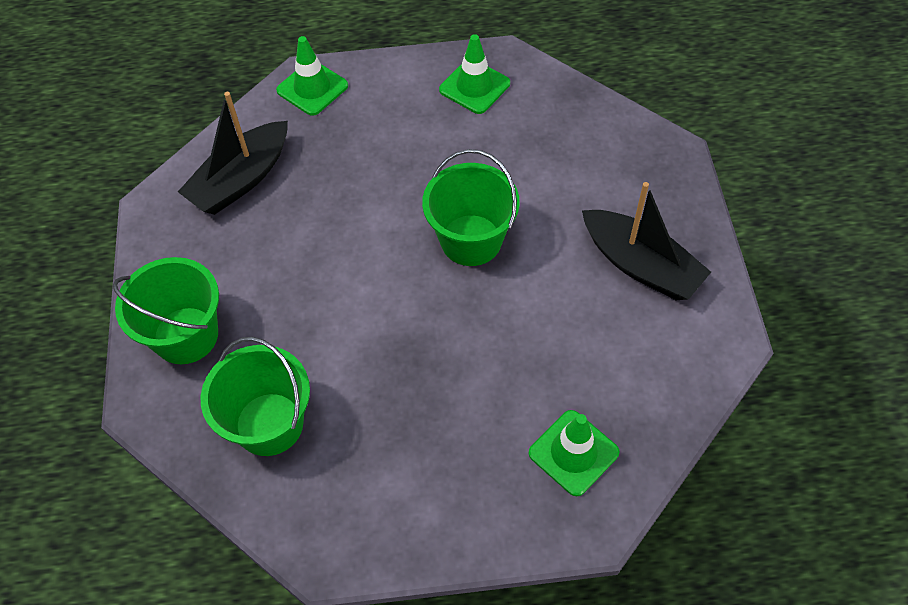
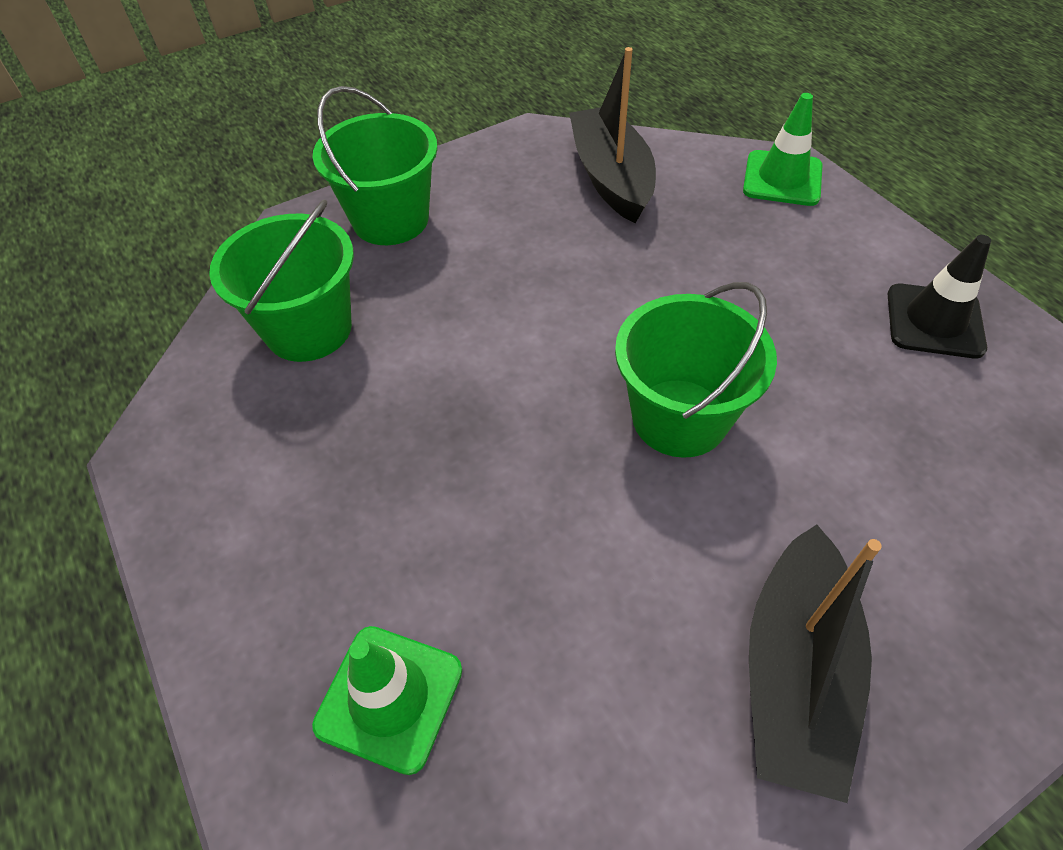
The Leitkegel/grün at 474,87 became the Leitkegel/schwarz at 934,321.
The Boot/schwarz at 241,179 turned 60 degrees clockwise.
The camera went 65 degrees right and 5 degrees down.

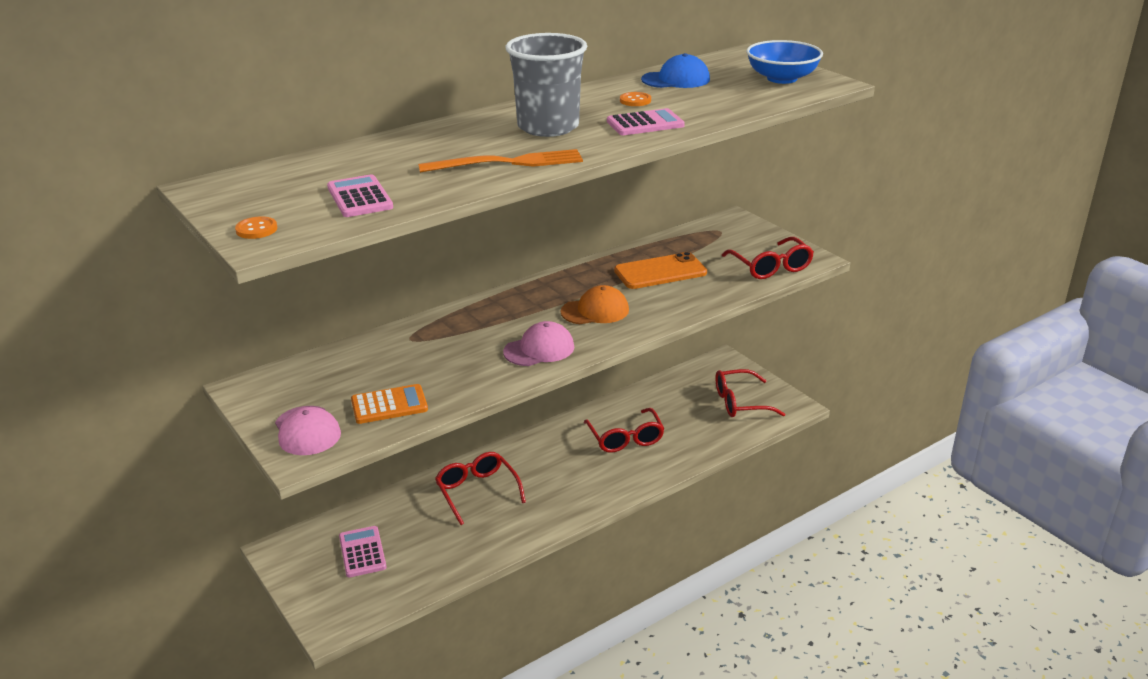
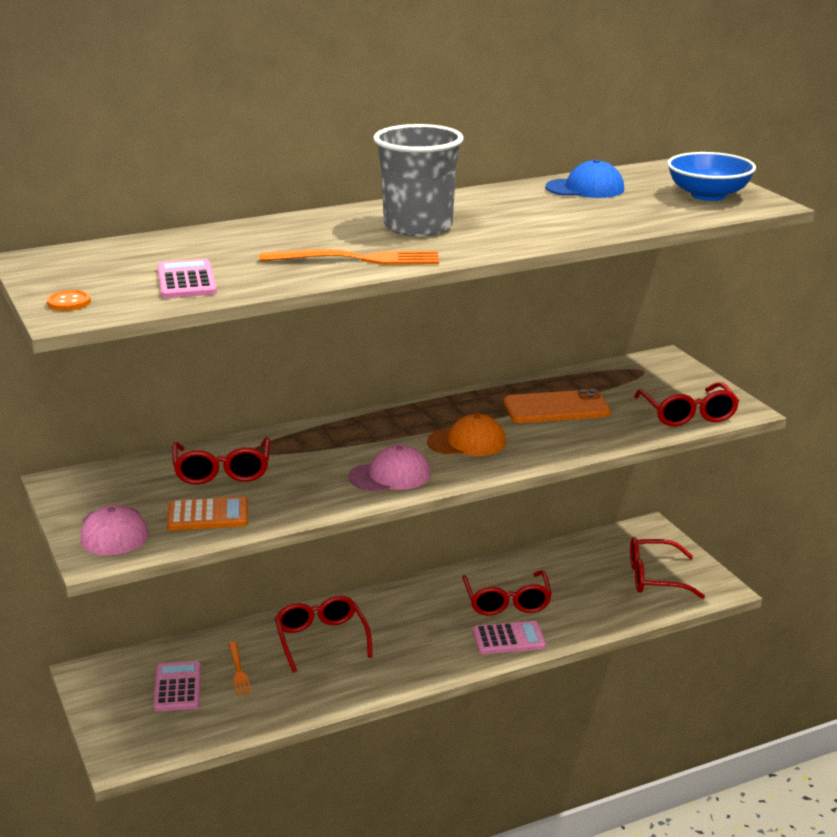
The Knopf/orange at 635,100 disappeared.
The Brille/rot at 222,471 appeared.
The Gabel/orange at 238,670 appeared.
The Taschenrechner/rosa moved from 645,124 to 508,639.
The camera went 10 degrees right and 5 degrees down.

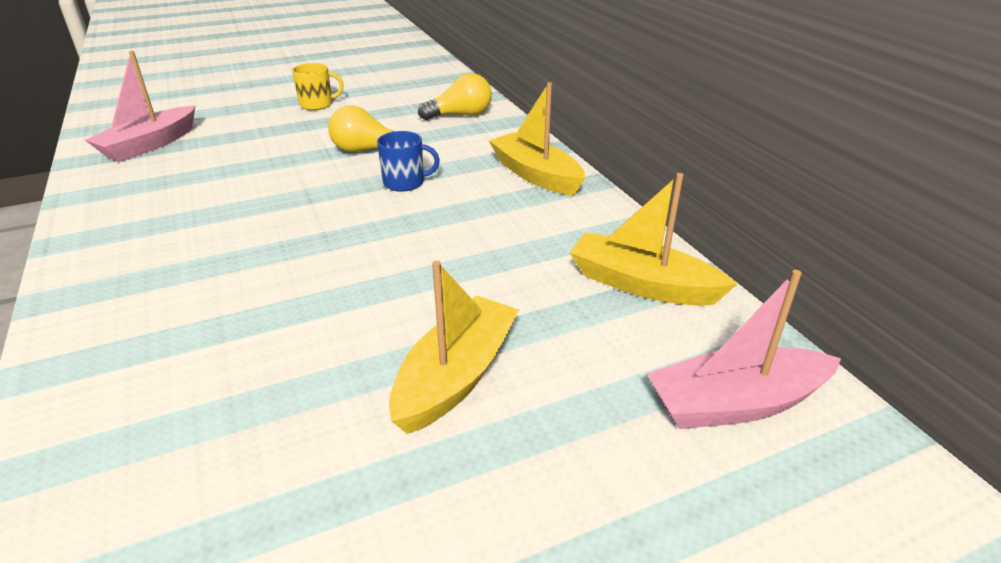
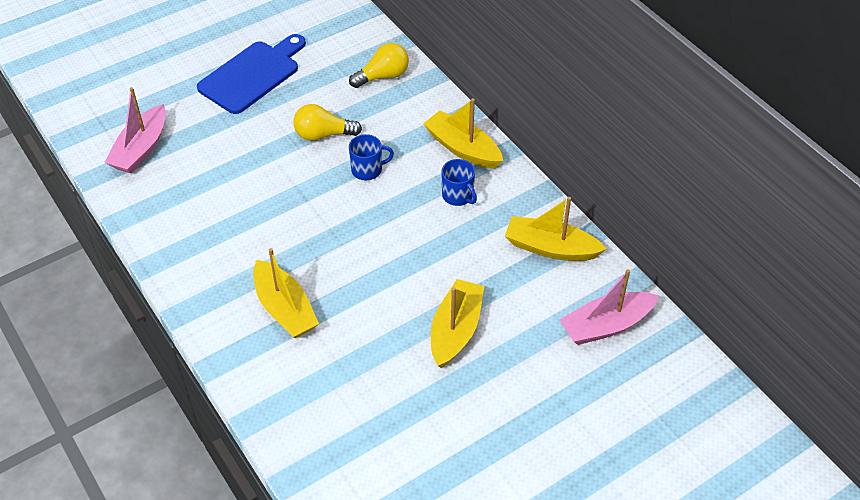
The Boot/gelb at 285,309 appeared.
The Tasse/blau at 458,196 appeared.
The Tasse/gelb at 317,104 was replaced by the Schneidebrett/blau at 252,75.
The camera went 10 degrees left and 15 degrees up.

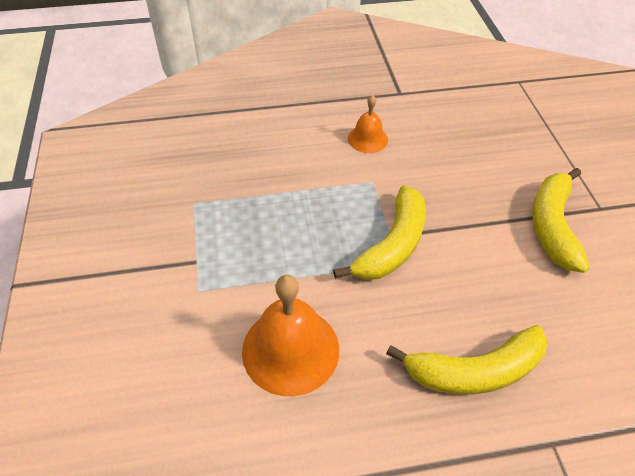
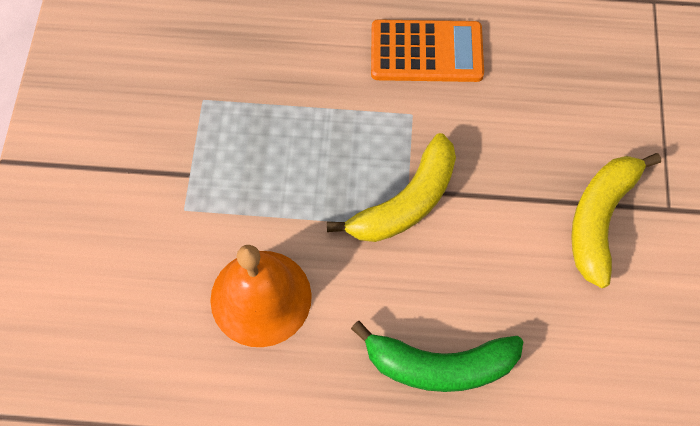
The Glocke/orange at 367,139 was replaced by the Taschenrechner/orange at 426,52.
The Banane/gelb at 474,371 became the Banane/grün at 439,365.
The camera went 15 degrees right and 15 degrees up.

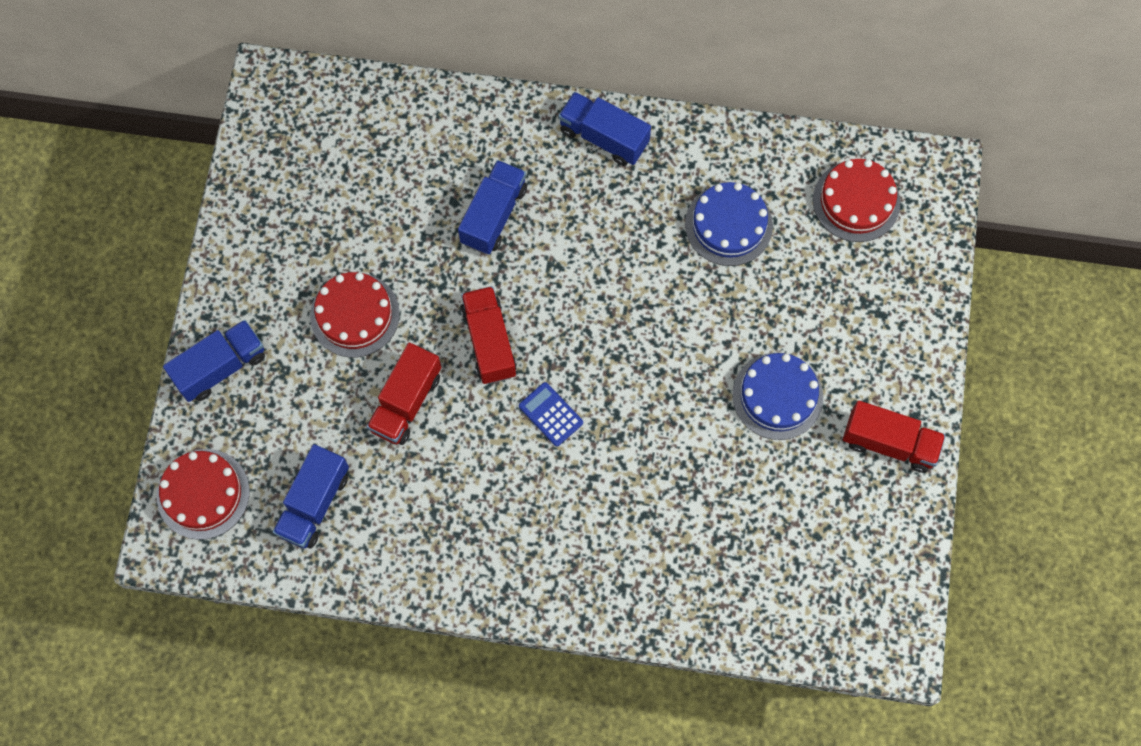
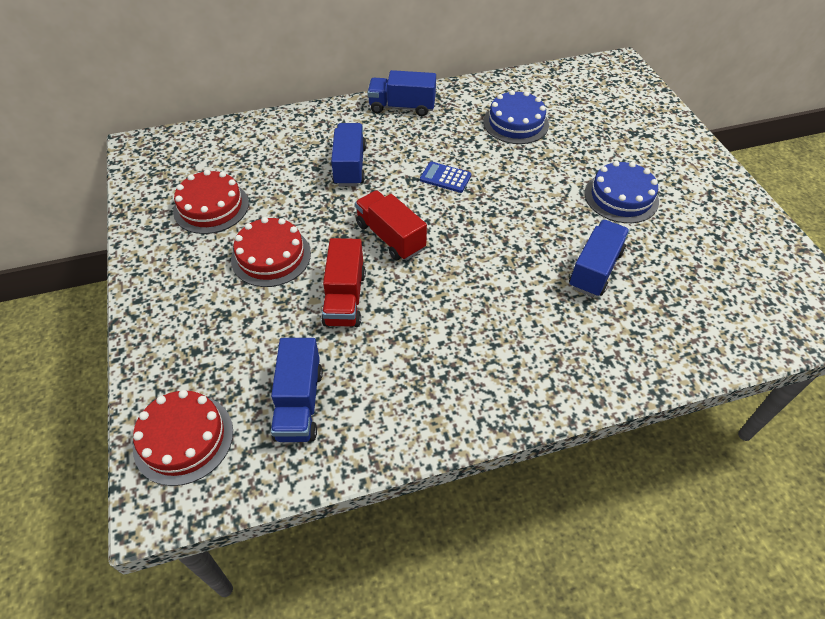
The Lastwagen/rot at 889,443 disappeared.
The Lastwagen/blau moved from 221,367 to 595,269.
The Taschenrechner/blau moved from 550,414 to 445,178.
The Kuchen/rot moved from 856,201 to 211,207.
The camera went 25 degrees left and 20 degrees down.

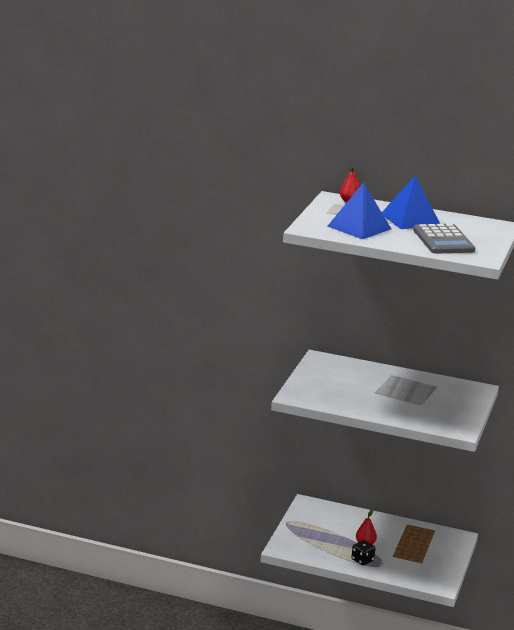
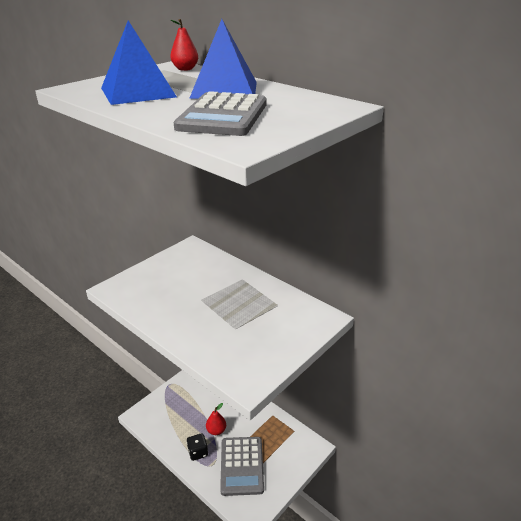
The Taschenrechner/grau at 242,466 appeared.
The camera went 25 degrees right and 10 degrees up.

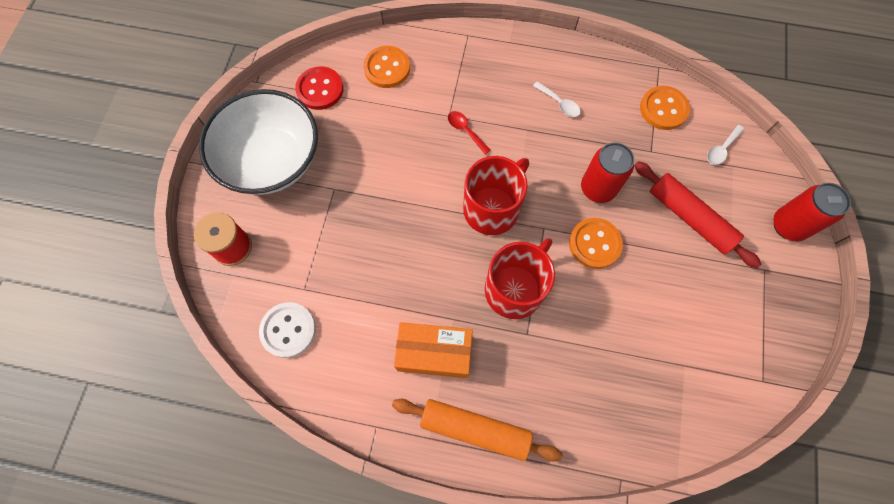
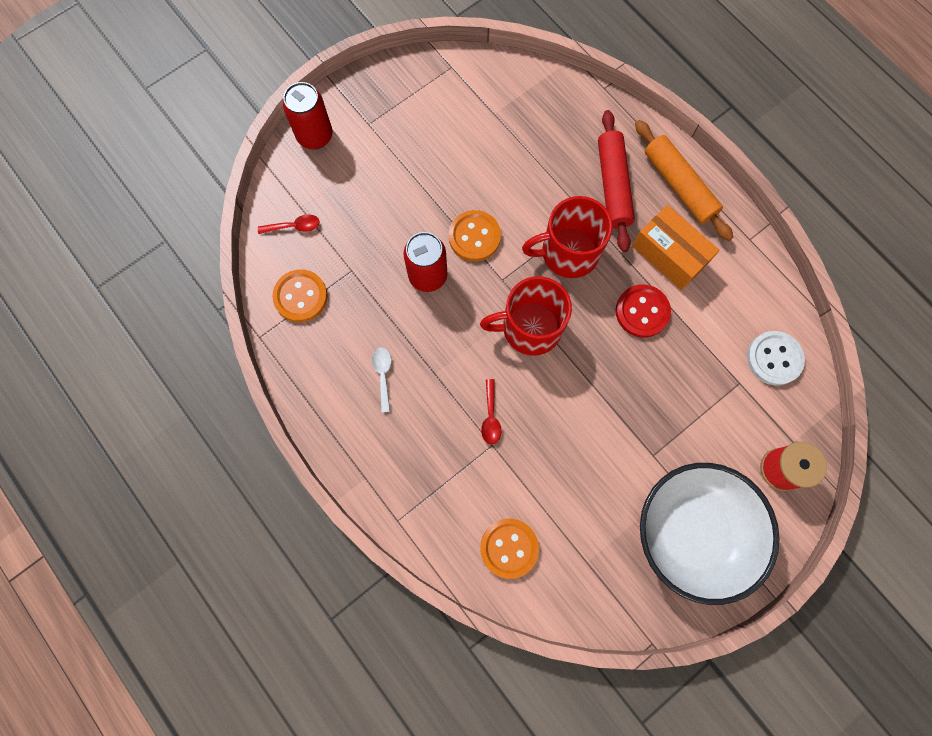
The Knopf/rot moved from 320,89 to 642,312.
The Nudelholz/rot moved from 689,218 to 613,185.
The Löffel/weiß at 721,149 became the Löffel/rot at 294,226.
The camera went 140 degrees left and 5 degrees up.

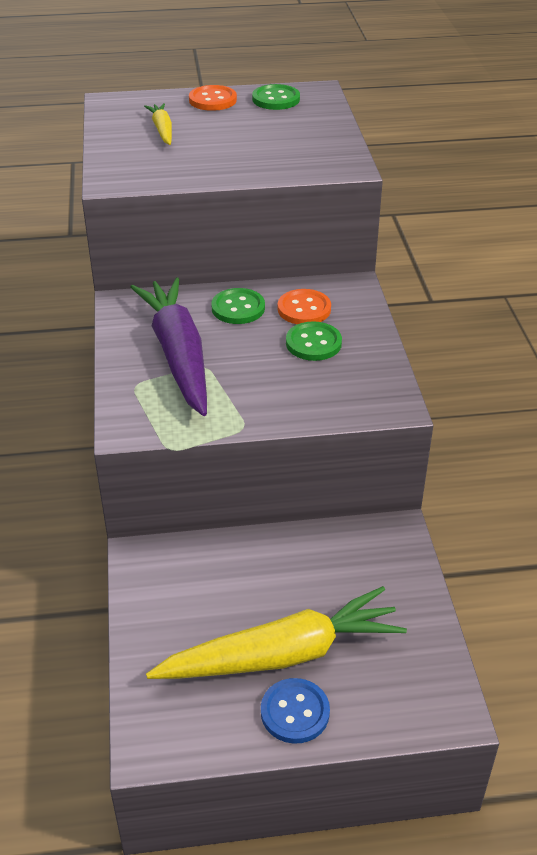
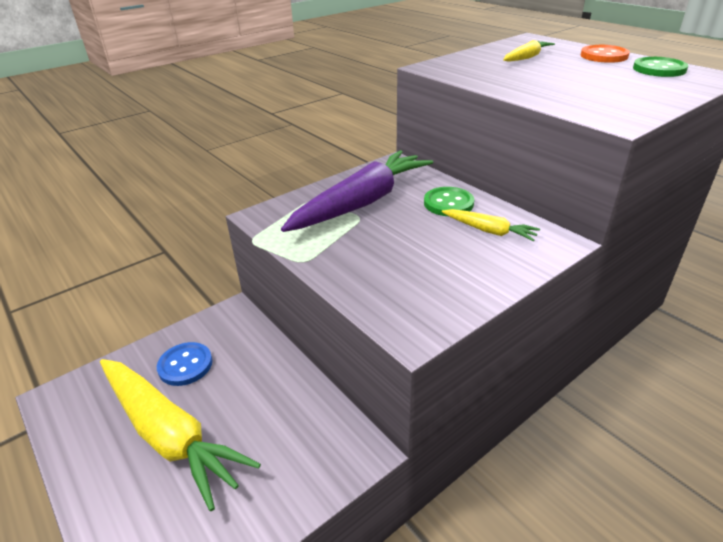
The Knopf/grün at 313,343 disappeared.
The Knopf/blau moved from 295,712 to 185,365.
The Knopf/orange at 304,309 was replaced by the Karotte/gelb at 489,231.
The camera went 60 degrees right and 5 degrees down.

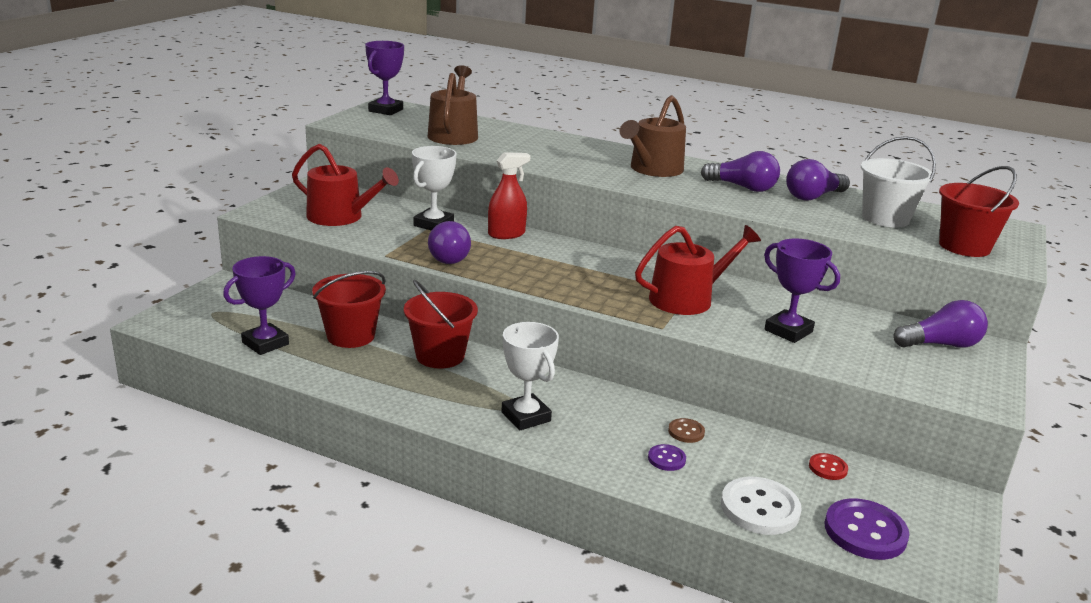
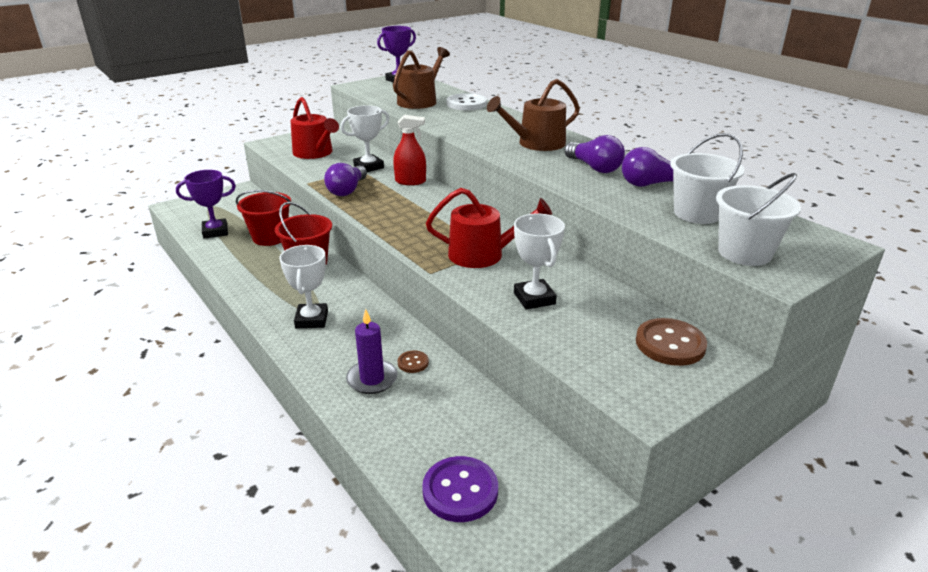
The Knopf/rot at 828,468 disappeared.
The Knopf/weiß moved from 760,508 to 466,104.
The Knopf/lila at 666,459 was replaced by the Kerze/lila at 372,379.
The Glühbirne/lila at 941,345 was replaced by the Knopf/braun at 670,344.
The Pokal/lila at 788,331 became the Pokal/weiß at 534,298.
The Eimer/rot at 964,246 became the Eimer/weiß at 744,253.
The camera went 30 degrees right and 5 degrees up.

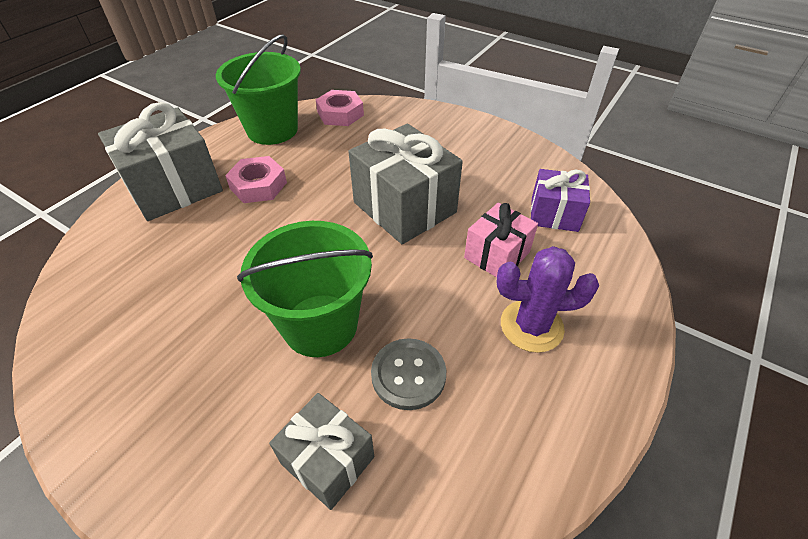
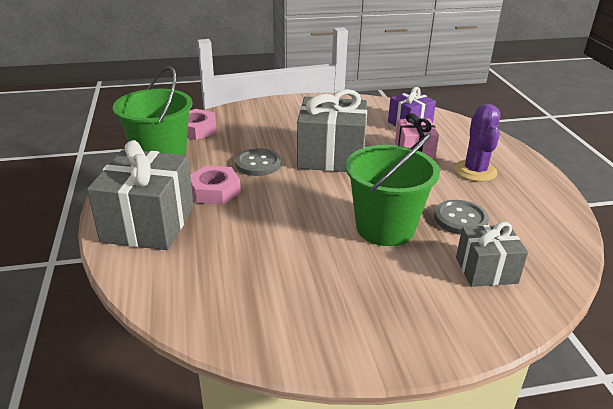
The Knopf/grau at 258,164 appeared.
The Kaktus/lila at 531,326 turned 45 degrees counterclockwise.
The camera went 45 degrees left and 15 degrees down.

